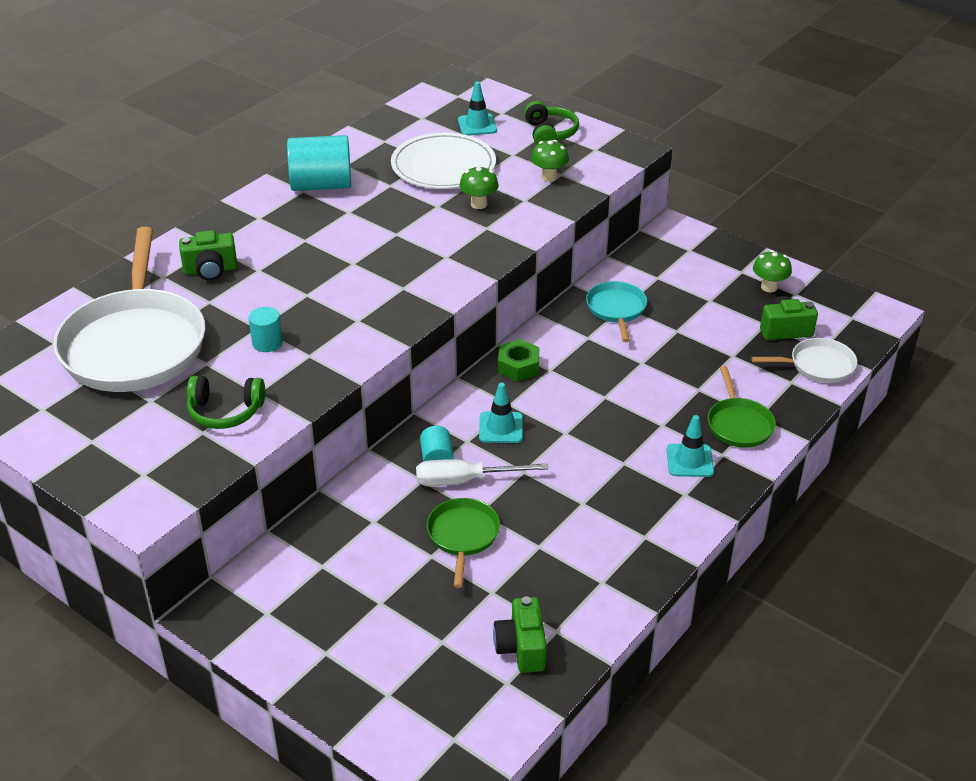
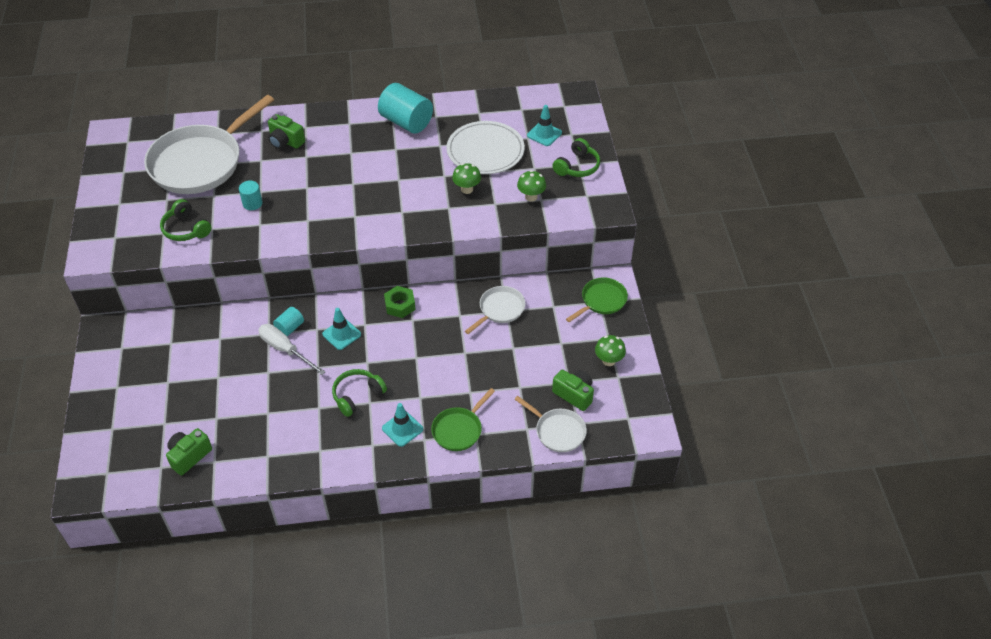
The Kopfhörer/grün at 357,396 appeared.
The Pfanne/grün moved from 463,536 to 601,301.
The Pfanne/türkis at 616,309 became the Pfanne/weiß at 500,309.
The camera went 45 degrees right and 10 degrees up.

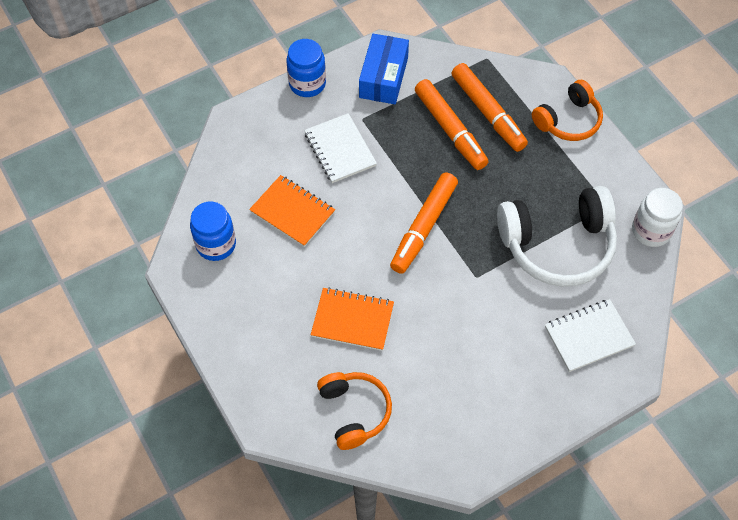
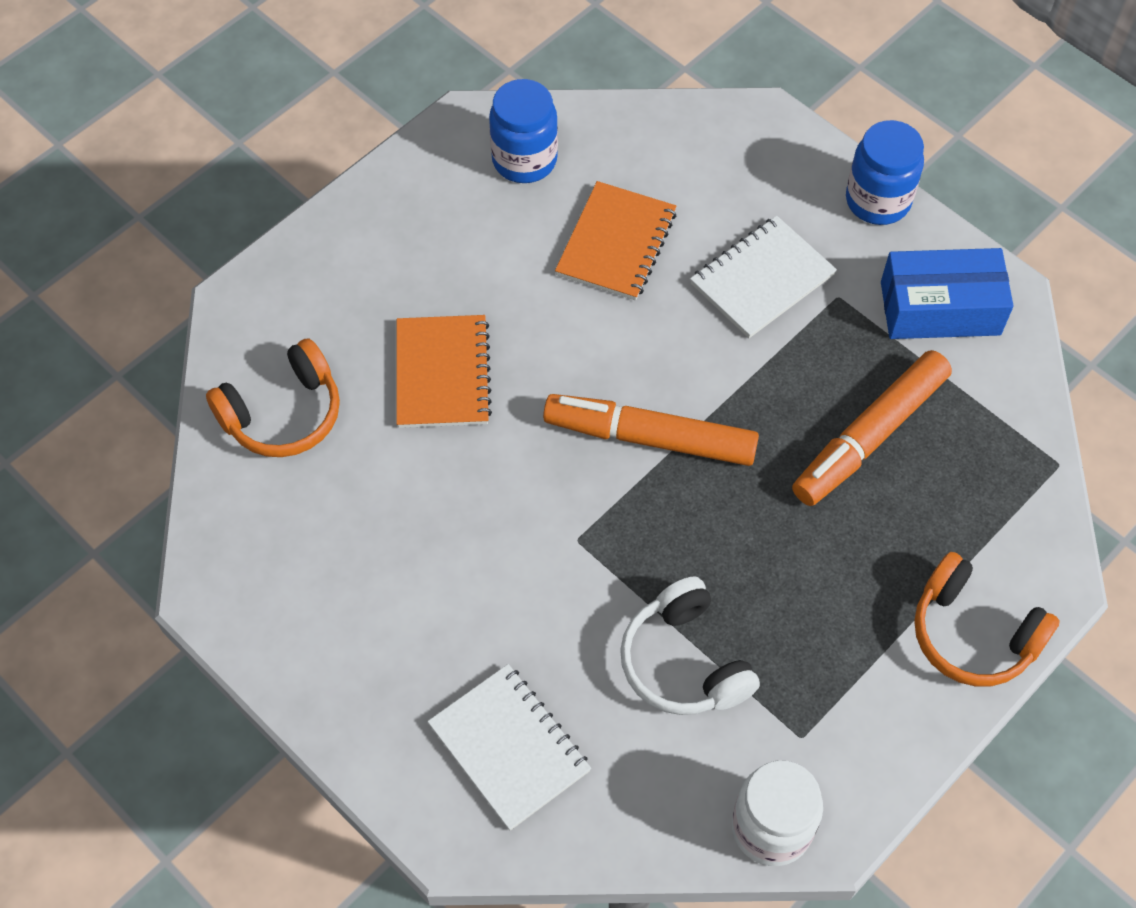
The Filzstift/orange at 488,112 disappeared.
The Kopfhörer/weiß at 557,245 changed to 0.61 times the size.
The camera went 75 degrees right and 0 degrees up.

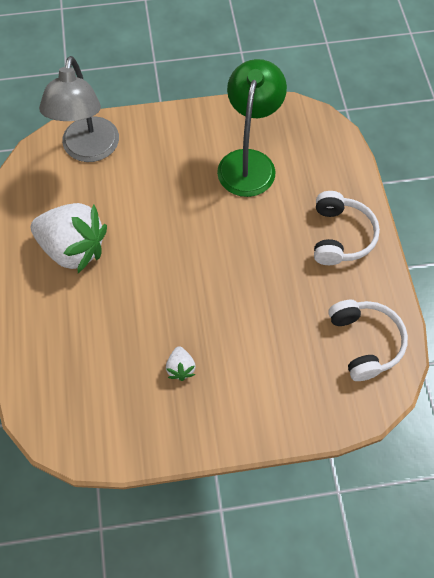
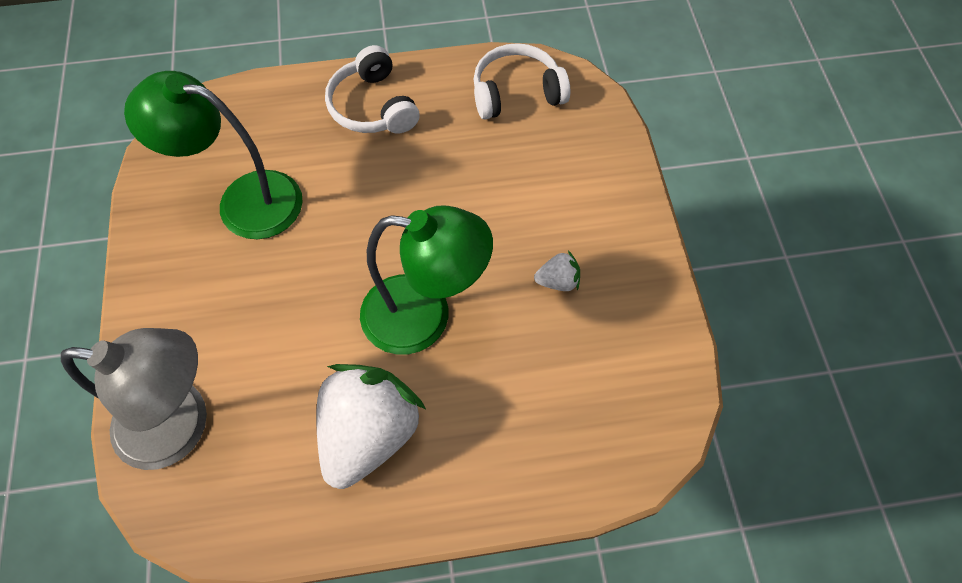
The Lampe/grün at 424,316 appeared.
The Kopfhörer/weiß at 340,236 turned 120 degrees counterclockwise.
The camera went 90 degrees left and 0 degrees up.

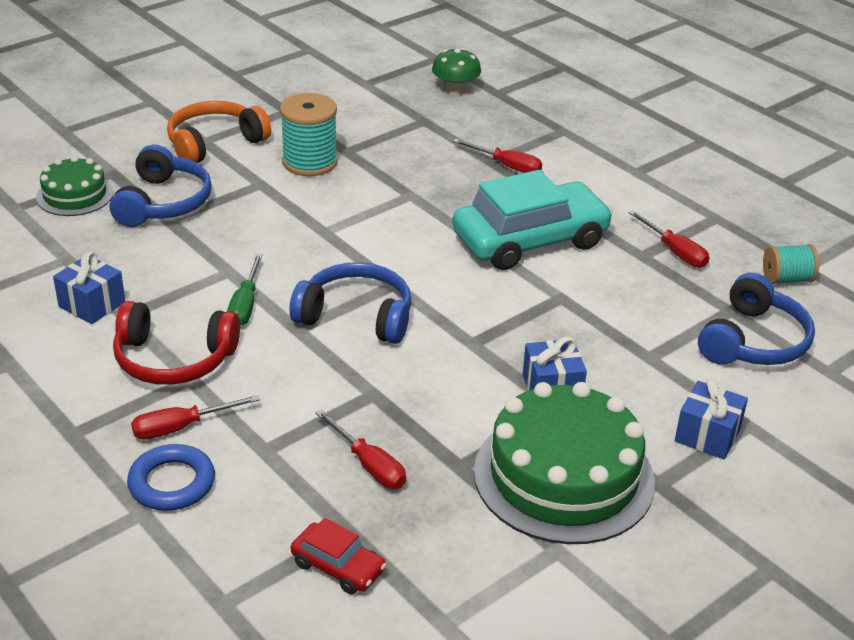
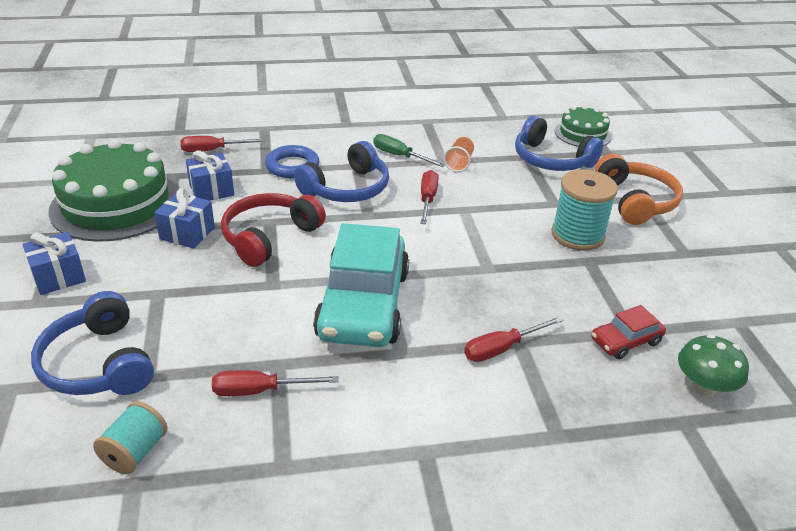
The Becher/orange at 459,163 appeared.
The Geschenk/blau moved from 92,304 to 211,190.
The Kopfhörer/rot moved from 174,359 to 269,237.
The Ring/blau moved from 172,483 to 292,166.
The Schraubenzieher/rot moved from 181,427 to 427,199.
The Auto/rot moved from 338,566 to 625,341.
The camera went 120 degrees right and 0 degrees up.

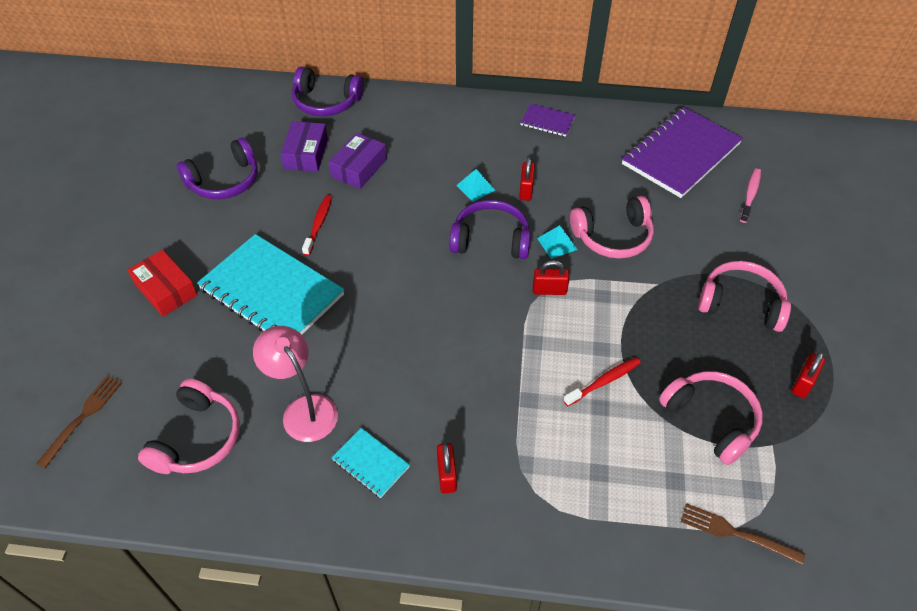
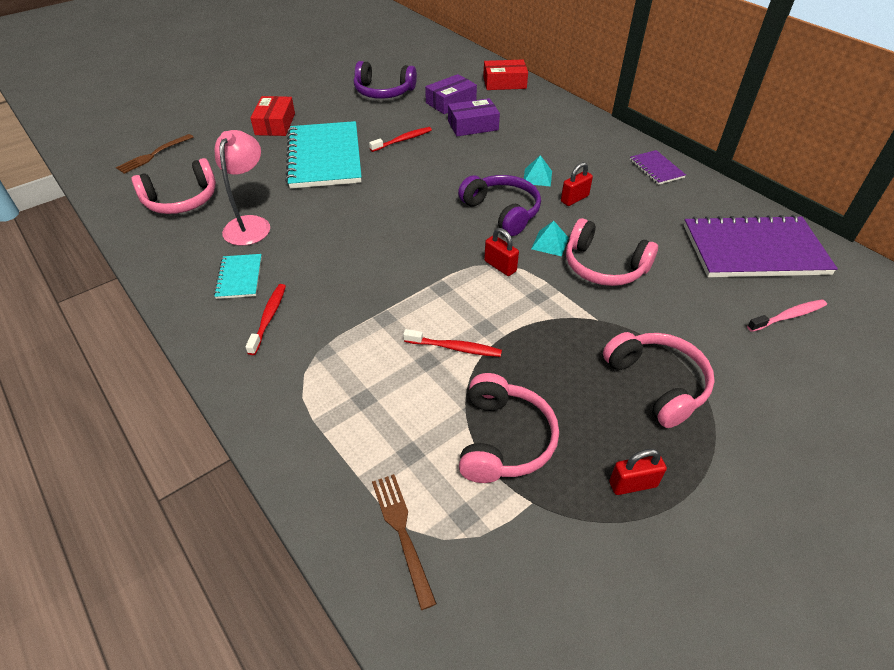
The Kopfhörer/lila at 326,102 was replaced by the Schachtel/rot at 504,83.
The Vorhängeschloss/rot at 446,475 was replaced by the Zahnbürste/rot at 268,318.
The Gabel/braun at 83,417 turned 150 degrees clockwise.
The camera went 45 degrees right and 5 degrees down.

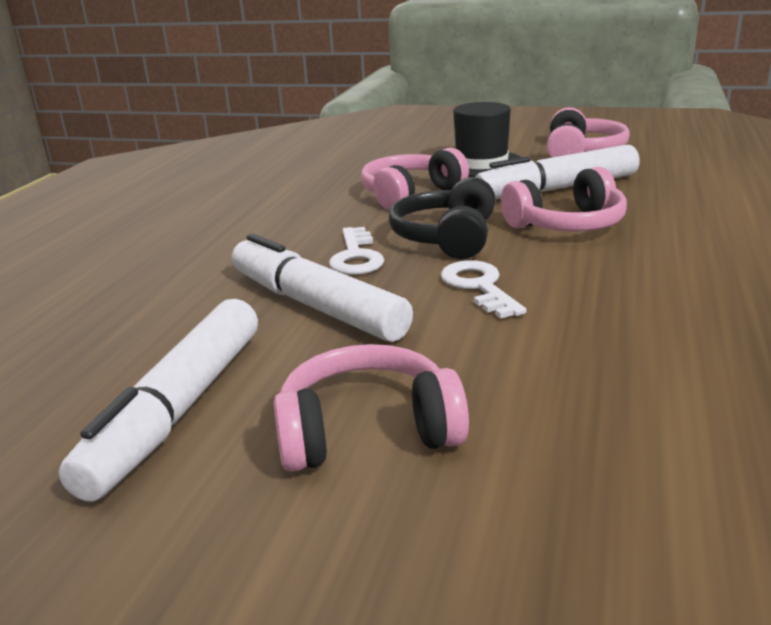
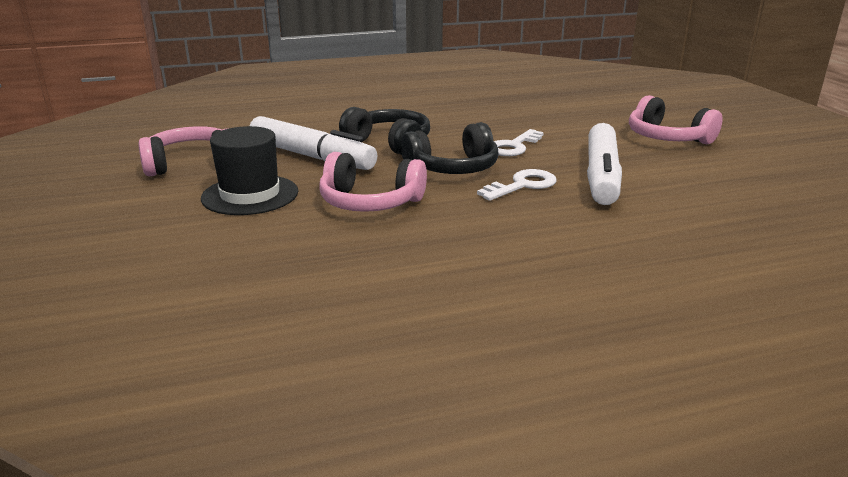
The Filzstift/weiß at 178,410 disappeared.
The Kopfhörer/rosa at 567,225 became the Kopfhörer/schwarz at 389,143.
The camera went 125 degrees left and 0 degrees up.

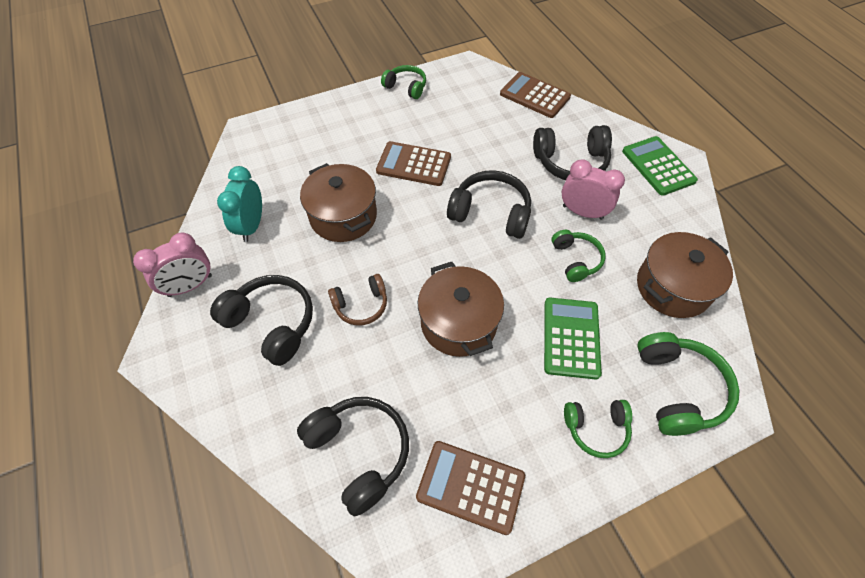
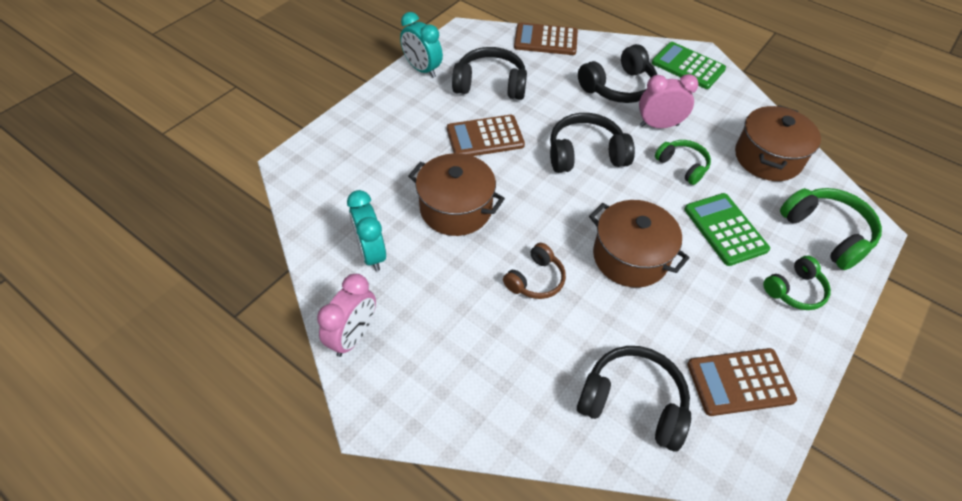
The Kopfhörer/schwarz moved from 272,323 to 490,84.
The Kopfhörer/grün at 406,87 was replaced by the Wecker/türkis at 422,69.
The camera went 30 degrees left and 5 degrees down.

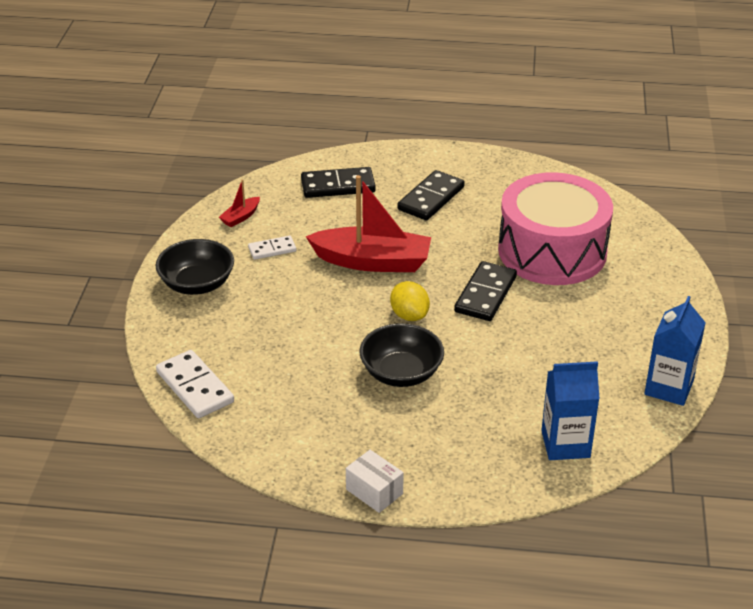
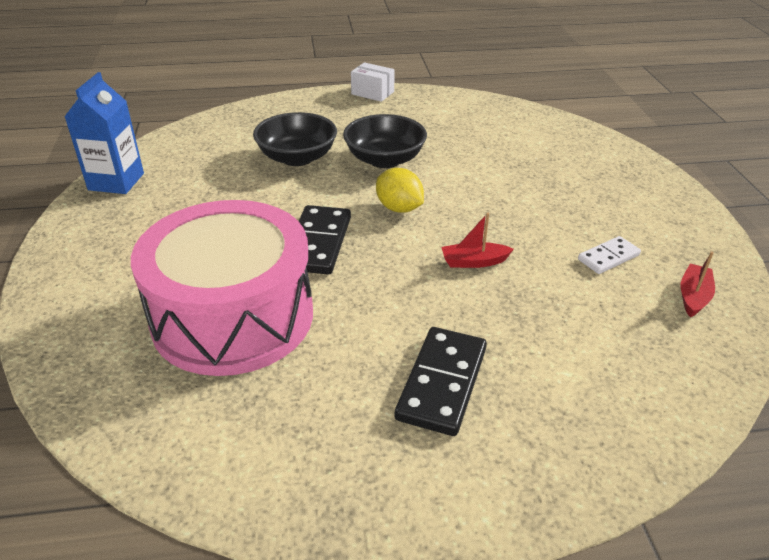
The Dominostein/weiß at 194,387 disappeared.
The Dominostein/schwarz at 338,186 disappeared.
The Getränkekarton/blau at 565,444 disappeared.
The Schüssel/schwarz moved from 197,284 to 297,158.
The Boot/rot at 372,261 changed to 0.43 times the size.
The camera went 165 degrees right and 0 degrees up.

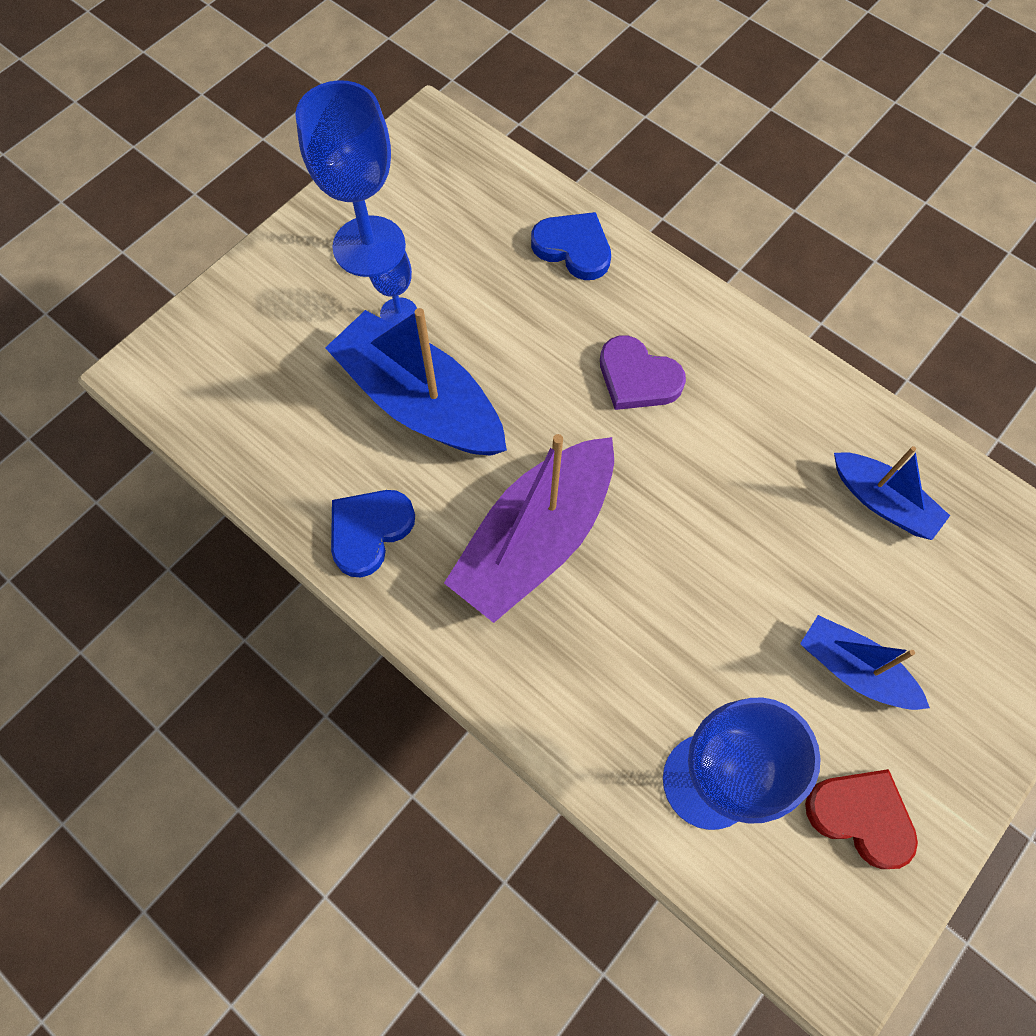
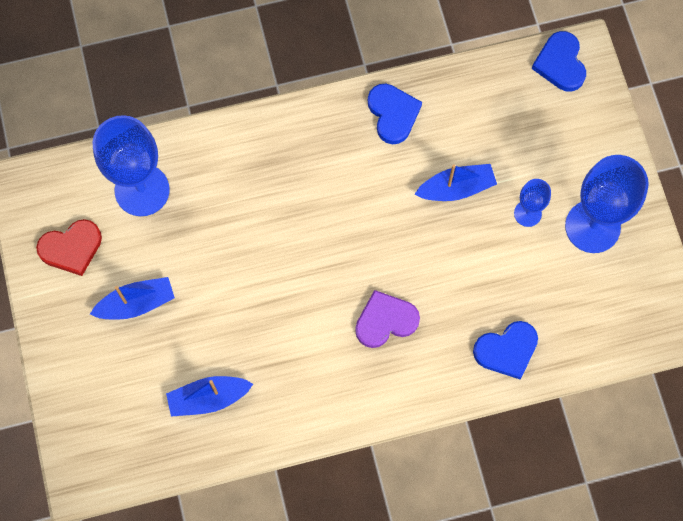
The Boot/lila at 535,539 disappeared.
The Herz/blau at 560,63 appeared.
The Boot/blau at 420,401 changed to 0.56 times the size.
The camera went 125 degrees right and 5 degrees up.

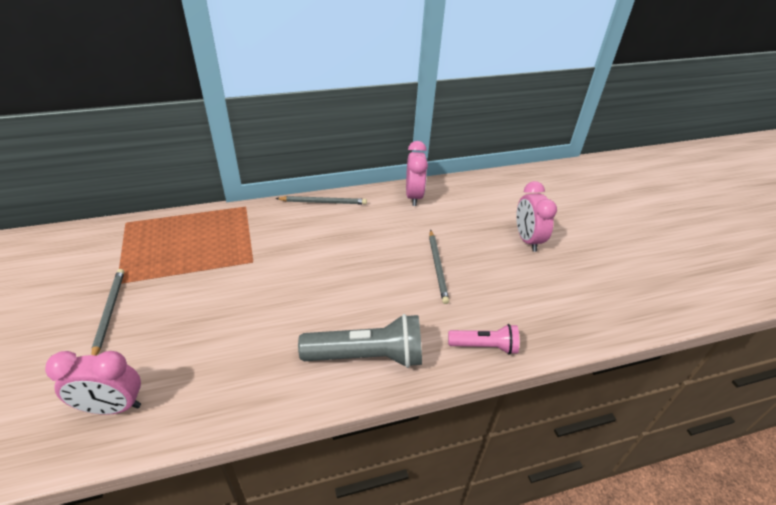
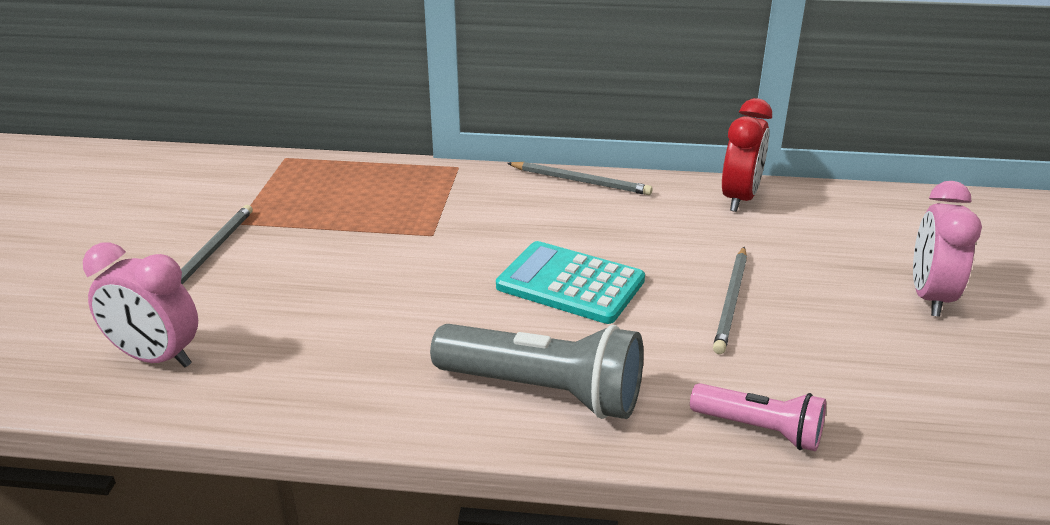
The Taschenrechner/türkis at 570,284 appeared.
The Wecker/rosa at 414,196 became the Wecker/rot at 740,199.
The camera went 25 degrees right and 10 degrees down.

